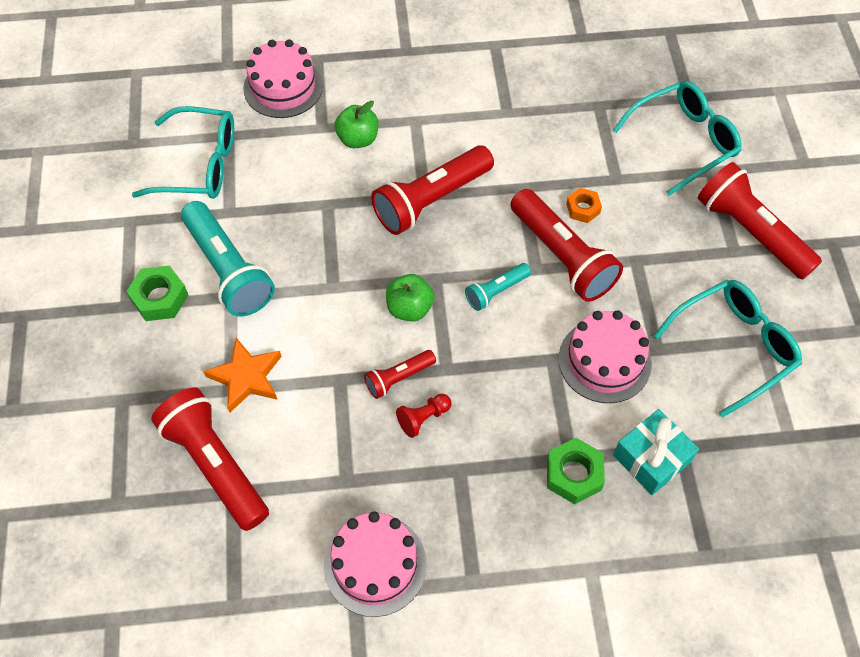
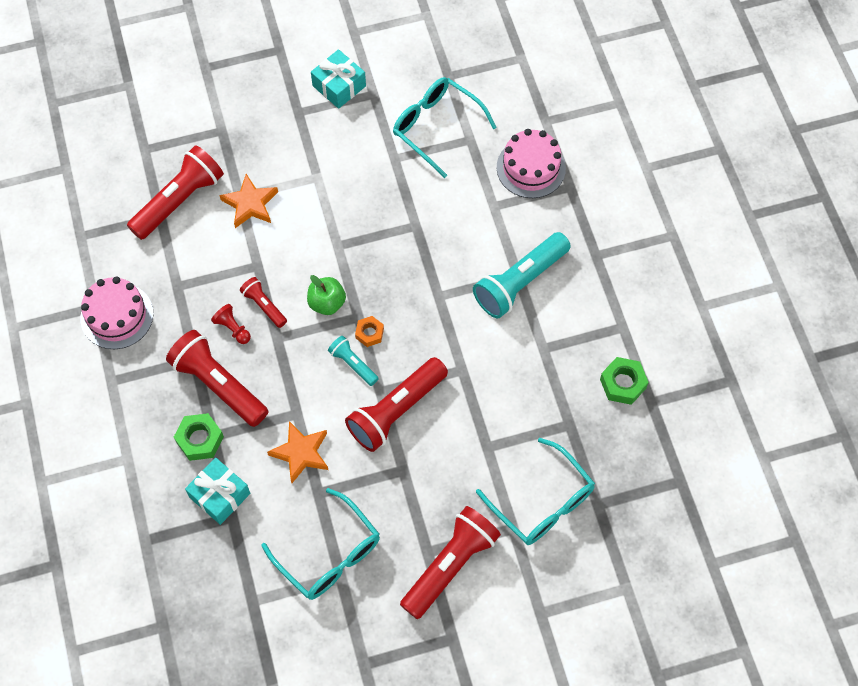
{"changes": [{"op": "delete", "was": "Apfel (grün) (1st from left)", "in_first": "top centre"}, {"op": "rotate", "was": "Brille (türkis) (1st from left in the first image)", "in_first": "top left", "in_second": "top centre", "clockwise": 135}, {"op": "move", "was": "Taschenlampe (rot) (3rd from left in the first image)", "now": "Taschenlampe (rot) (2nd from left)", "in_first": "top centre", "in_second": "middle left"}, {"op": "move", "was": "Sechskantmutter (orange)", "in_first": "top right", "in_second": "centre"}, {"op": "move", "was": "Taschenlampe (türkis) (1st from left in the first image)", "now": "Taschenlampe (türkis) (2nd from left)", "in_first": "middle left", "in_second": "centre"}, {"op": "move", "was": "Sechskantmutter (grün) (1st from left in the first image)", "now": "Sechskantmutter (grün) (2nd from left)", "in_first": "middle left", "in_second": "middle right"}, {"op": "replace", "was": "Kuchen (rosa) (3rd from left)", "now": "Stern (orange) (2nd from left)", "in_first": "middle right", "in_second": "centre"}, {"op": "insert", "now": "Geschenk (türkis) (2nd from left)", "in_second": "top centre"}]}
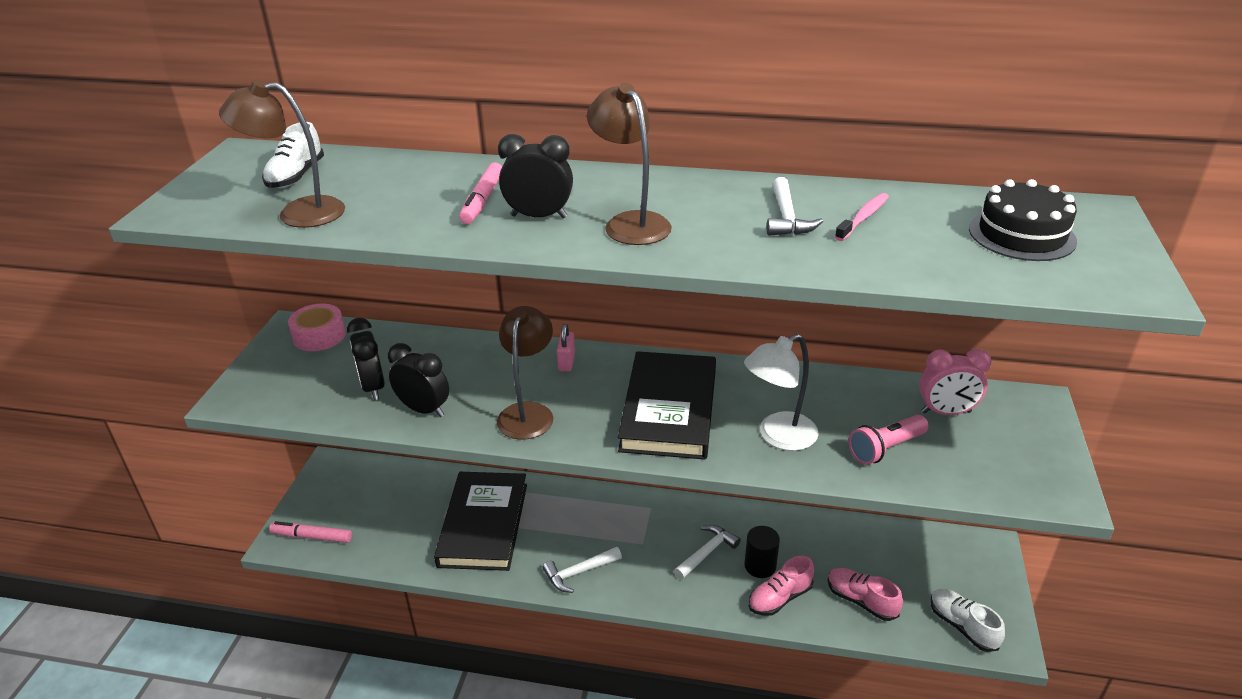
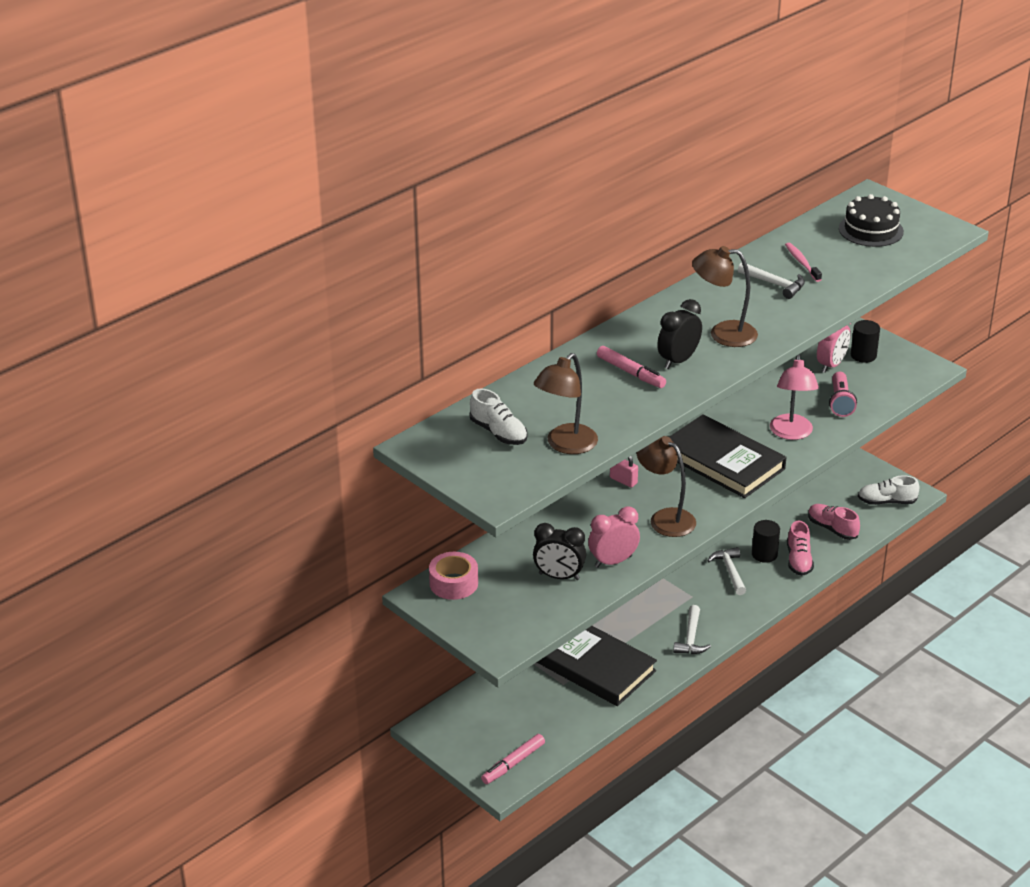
{"changes": [{"op": "recolor", "was": "Lampe (weiß)", "now": "Lampe (rosa)", "in_first": "centre", "in_second": "middle right"}, {"op": "recolor", "was": "Wecker (schwarz) (2nd from left)", "now": "Wecker (rosa) (1st from left)", "in_first": "centre", "in_second": "centre"}, {"op": "rotate", "was": "Schuh (rosa) (2nd from left)", "in_first": "bottom right", "in_second": "middle right", "clockwise": 60}, {"op": "insert", "now": "Vollzylinder (schwarz) (2nd from left)", "in_second": "middle right"}]}
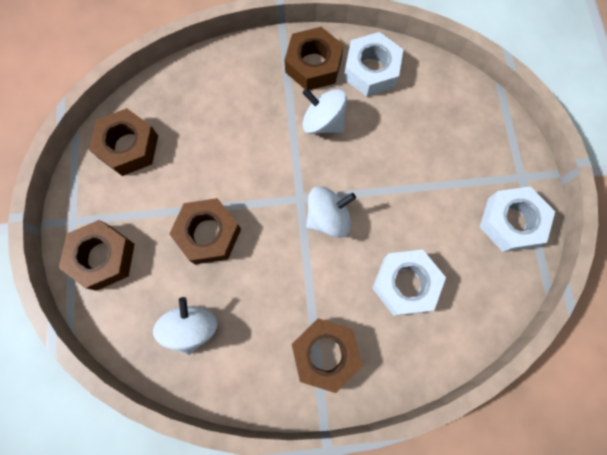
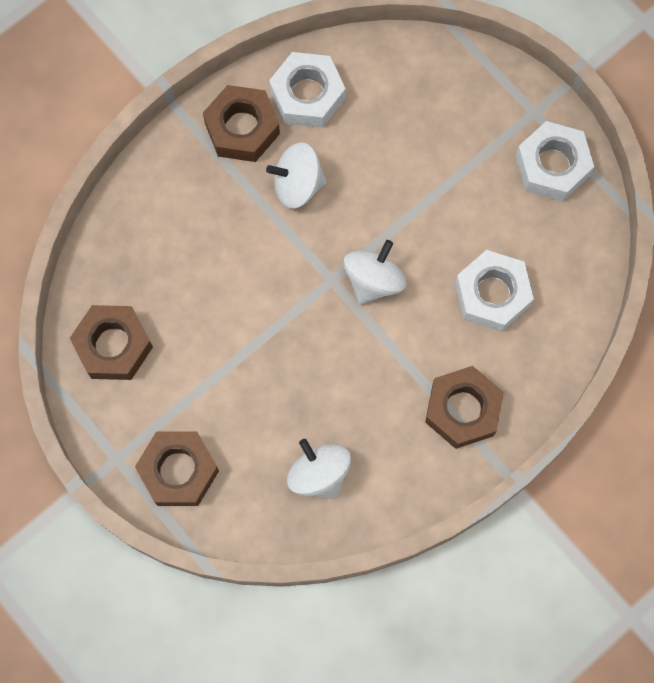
{"changes": [{"op": "delete", "was": "Sechskantmutter (braun) (3rd from left)", "in_first": "centre"}]}
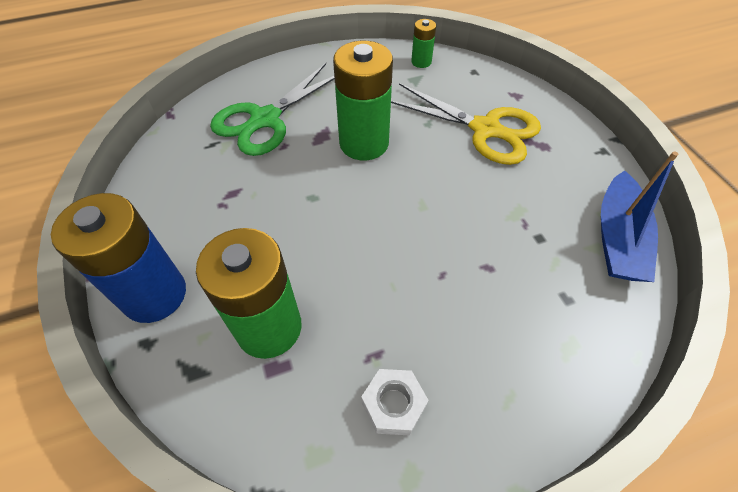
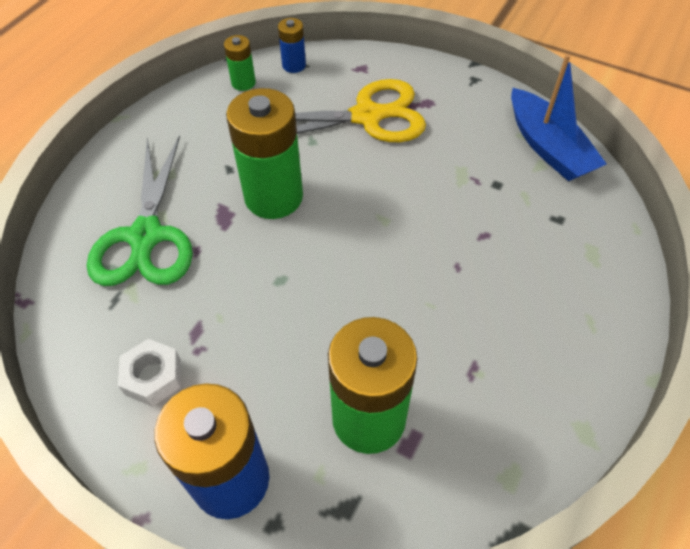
{"changes": [{"op": "move", "was": "Sechskantmutter (weiß)", "in_first": "bottom centre", "in_second": "bottom left"}, {"op": "insert", "now": "Batterie (blau) (2nd from left)", "in_second": "top centre"}]}
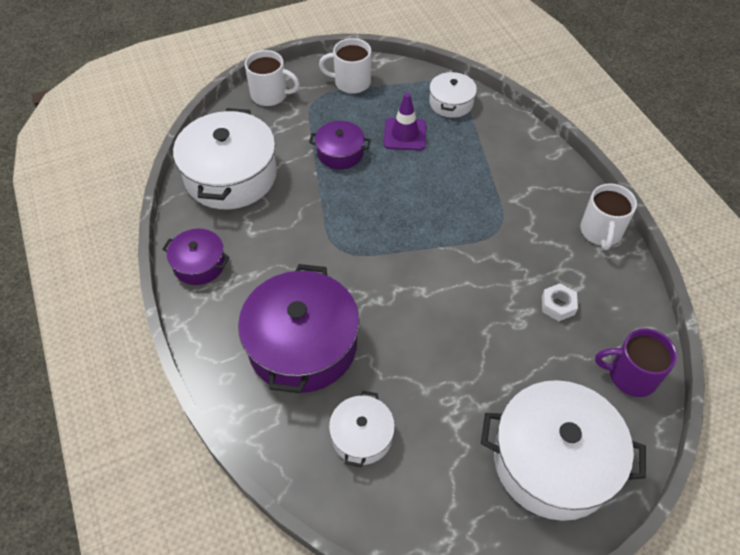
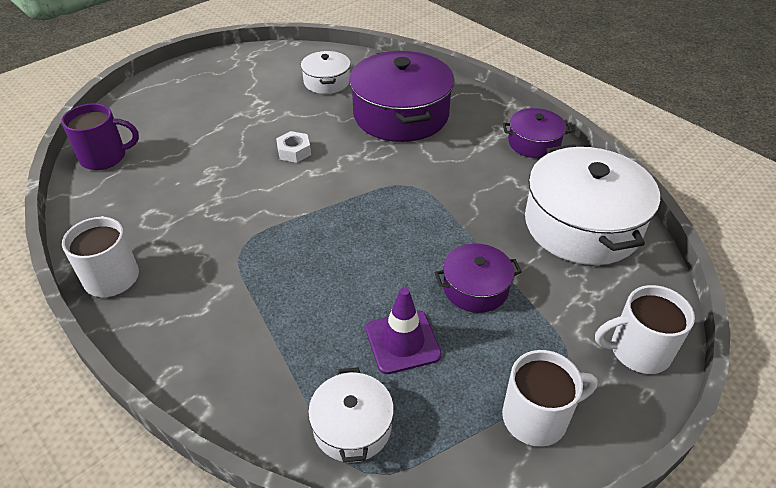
{"changes": [{"op": "move", "was": "Sechskantmutter (weiß)", "in_first": "middle right", "in_second": "top centre"}, {"op": "delete", "was": "Kochtopf (weiß) (4th from left)", "in_first": "bottom right"}]}
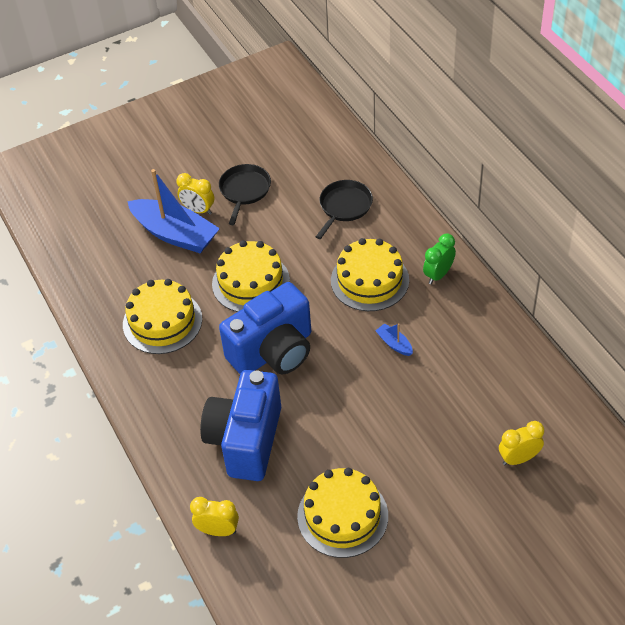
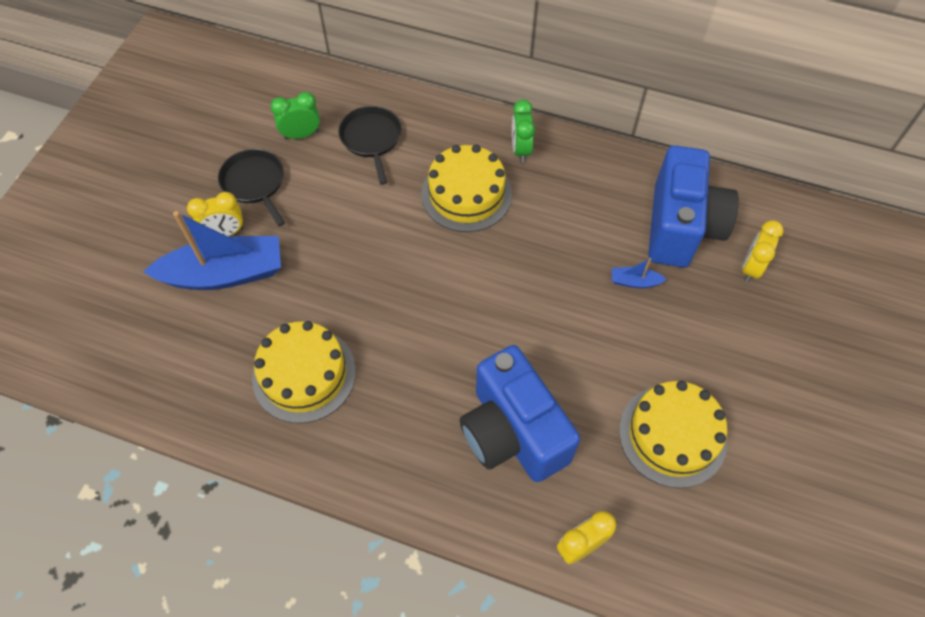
{"changes": [{"op": "delete", "was": "Kuchen (gelb) (2nd from left)", "in_first": "centre"}, {"op": "move", "was": "Kamera (blau) (2nd from left)", "in_first": "centre", "in_second": "middle right"}, {"op": "move", "was": "Boot (blau) (2nd from left)", "in_first": "centre", "in_second": "middle right"}, {"op": "insert", "now": "Wecker (grün) (1st from left)", "in_second": "top left"}]}
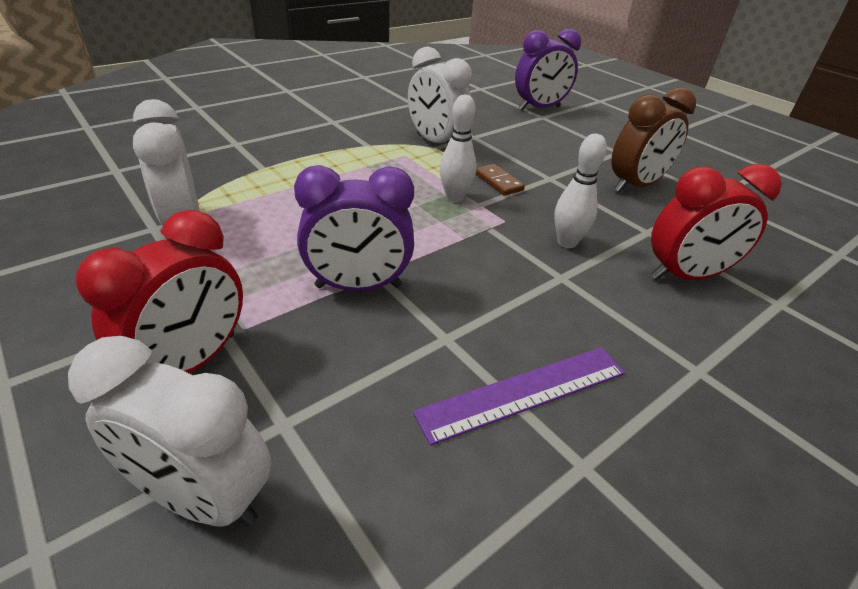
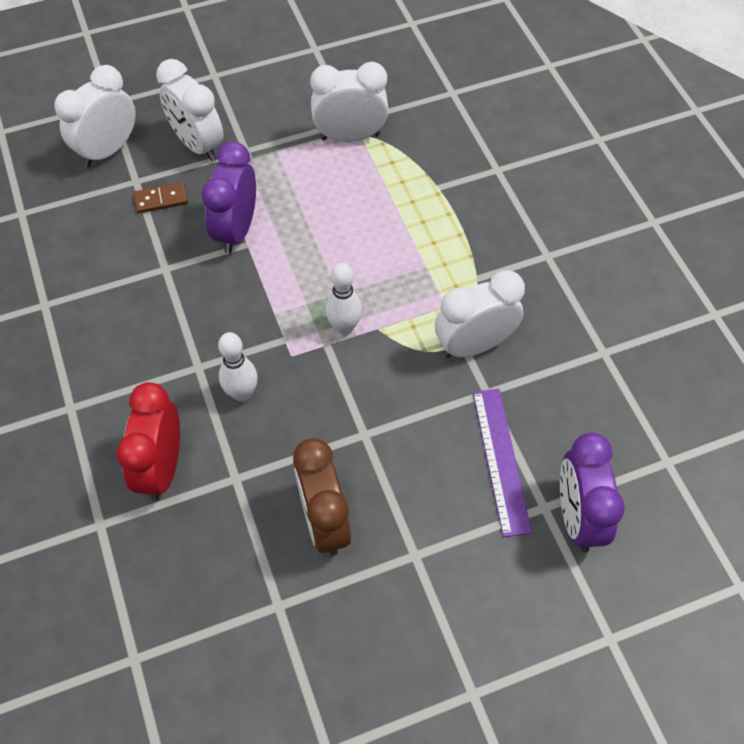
{"changes": [{"op": "move", "was": "Dominostein (braun)", "in_first": "top centre", "in_second": "top left"}, {"op": "recolor", "was": "Wecker (rot) (1st from left)", "now": "Wecker (weiß) (2nd from left)", "in_first": "middle left", "in_second": "top left"}, {"op": "move", "was": "Lineal (lila)", "in_first": "bottom centre", "in_second": "middle right"}]}
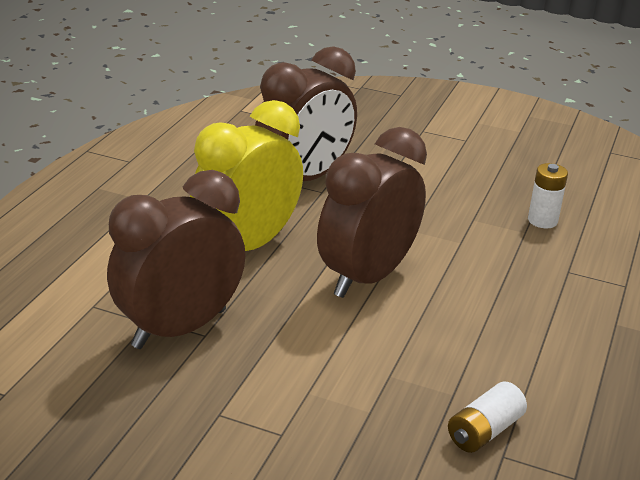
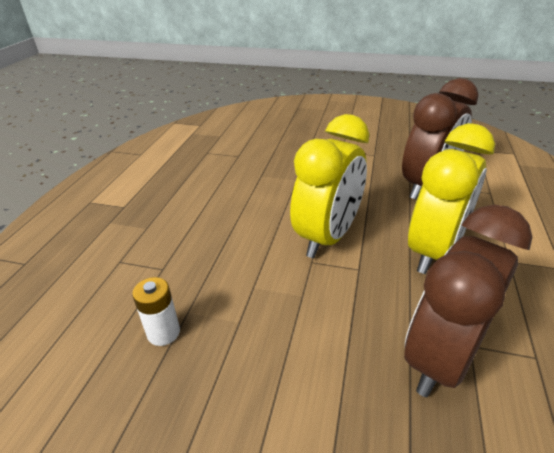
{"changes": [{"op": "recolor", "was": "Wecker (braun) (3rd from left)", "now": "Wecker (gelb) (1st from left)", "in_first": "centre", "in_second": "centre"}, {"op": "delete", "was": "Batterie (weiß) (1st from left)", "in_first": "bottom right"}]}
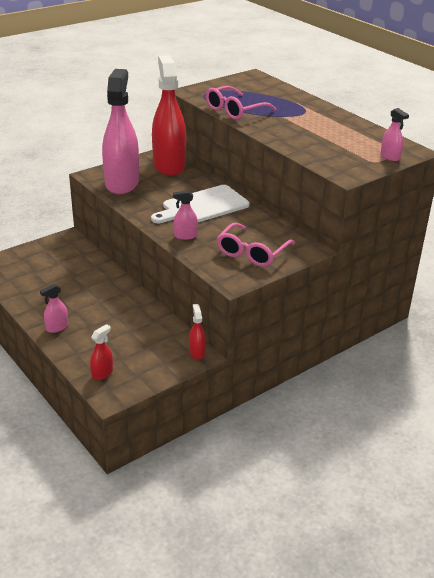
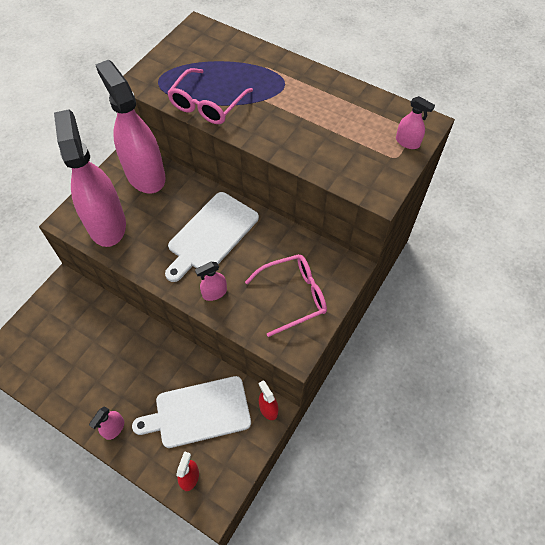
{"changes": [{"op": "recolor", "was": "Sprühflasche (rot) (2nd from left)", "now": "Sprühflasche (rosa) (3rd from left)", "in_first": "top centre", "in_second": "top left"}, {"op": "rotate", "was": "Brille (rosa) (2nd from left)", "in_first": "centre", "in_second": "centre", "clockwise": -120}, {"op": "insert", "now": "Schneidebrett (weiß) (1st from left)", "in_second": "bottom centre"}]}
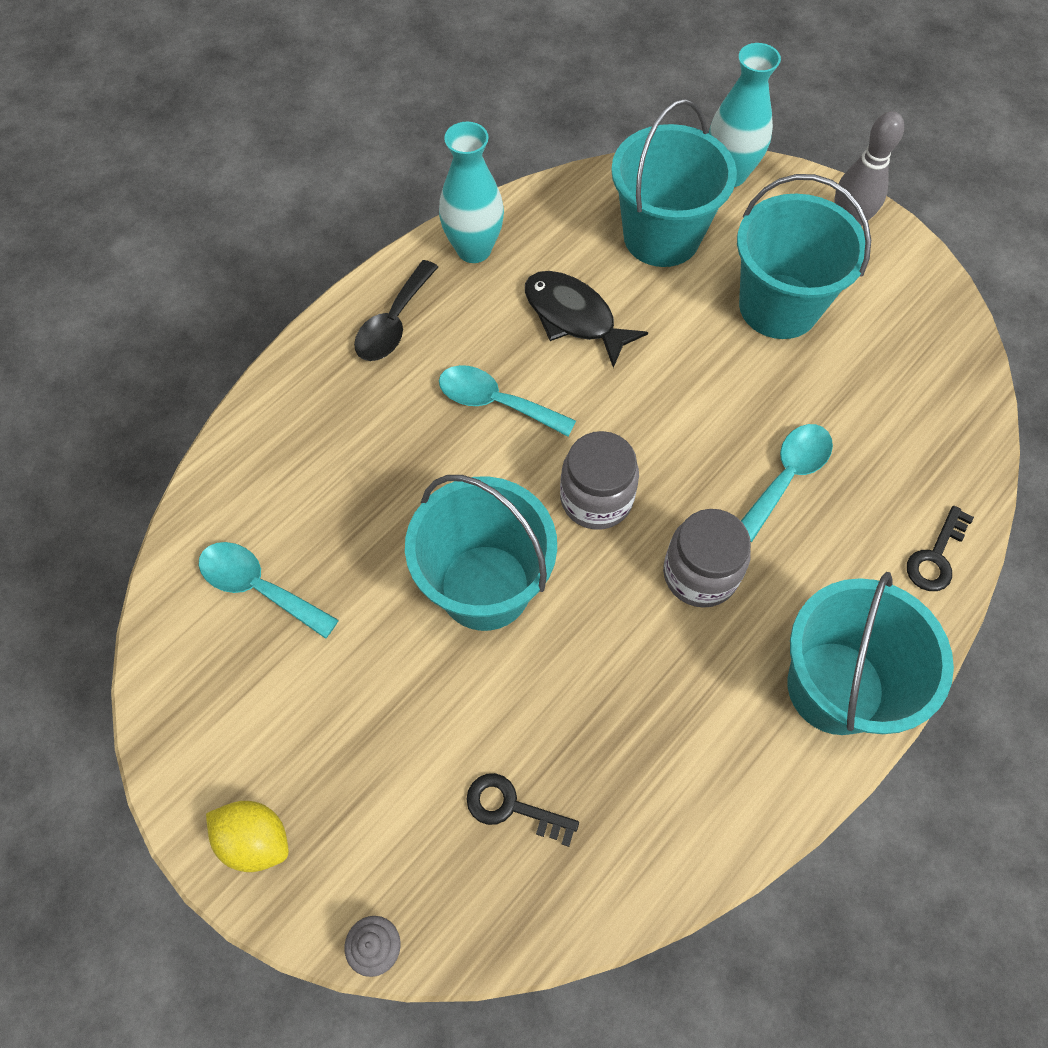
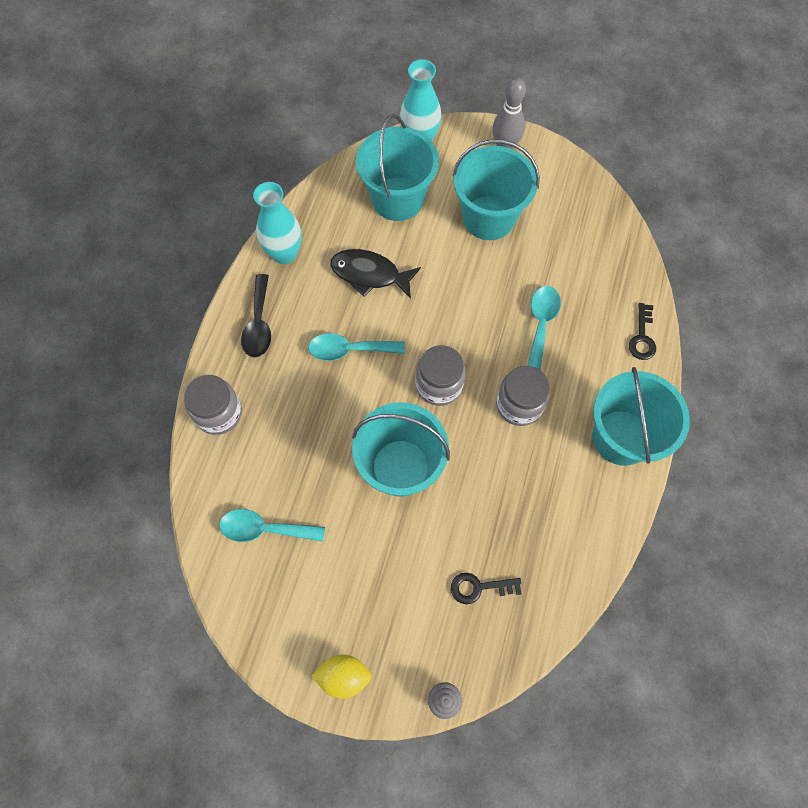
{"changes": [{"op": "insert", "now": "Einmachglas (grau) (1st from left)", "in_second": "middle left"}]}
